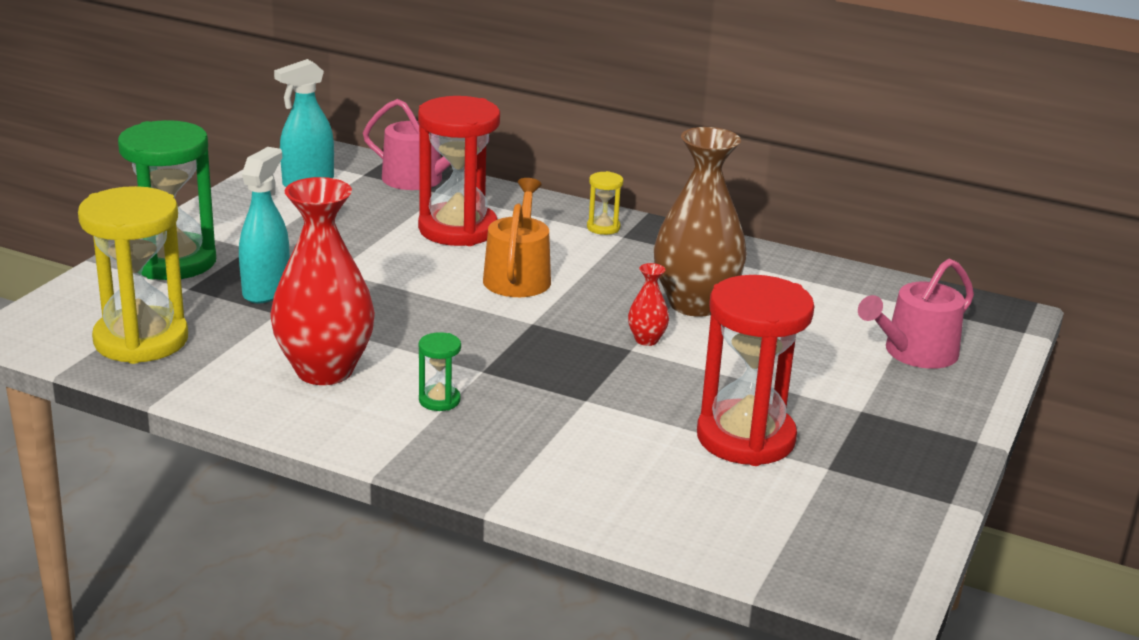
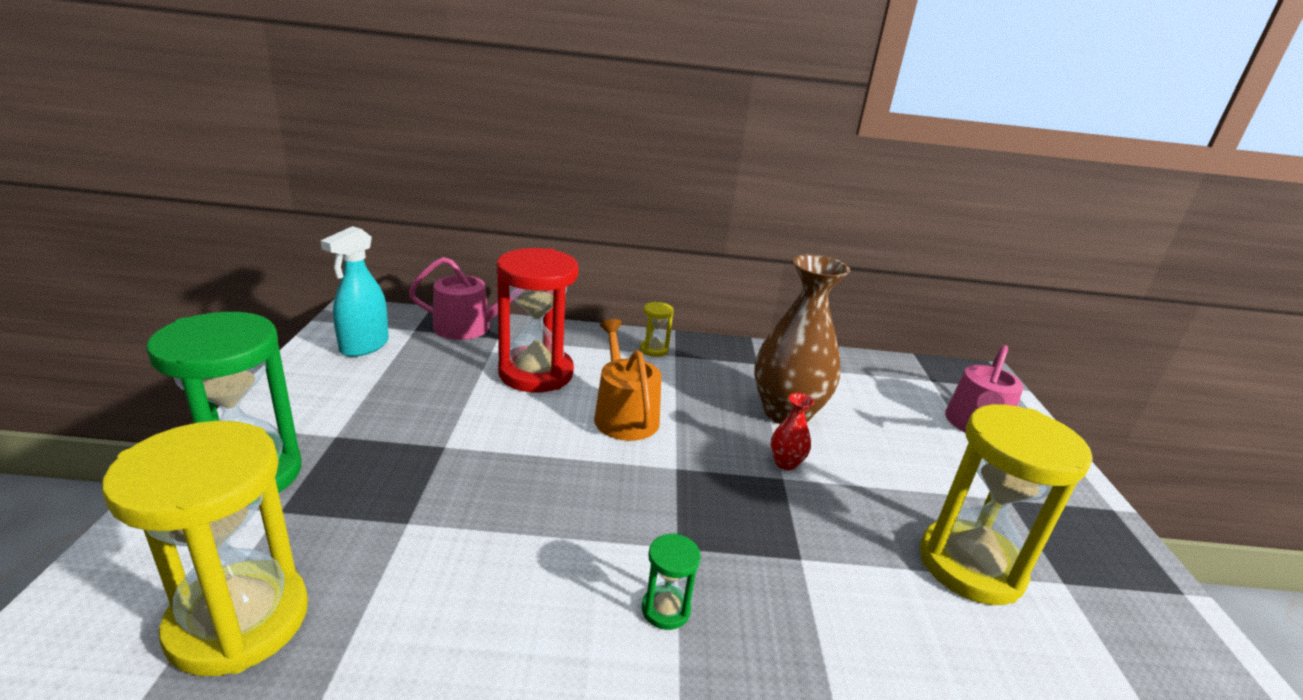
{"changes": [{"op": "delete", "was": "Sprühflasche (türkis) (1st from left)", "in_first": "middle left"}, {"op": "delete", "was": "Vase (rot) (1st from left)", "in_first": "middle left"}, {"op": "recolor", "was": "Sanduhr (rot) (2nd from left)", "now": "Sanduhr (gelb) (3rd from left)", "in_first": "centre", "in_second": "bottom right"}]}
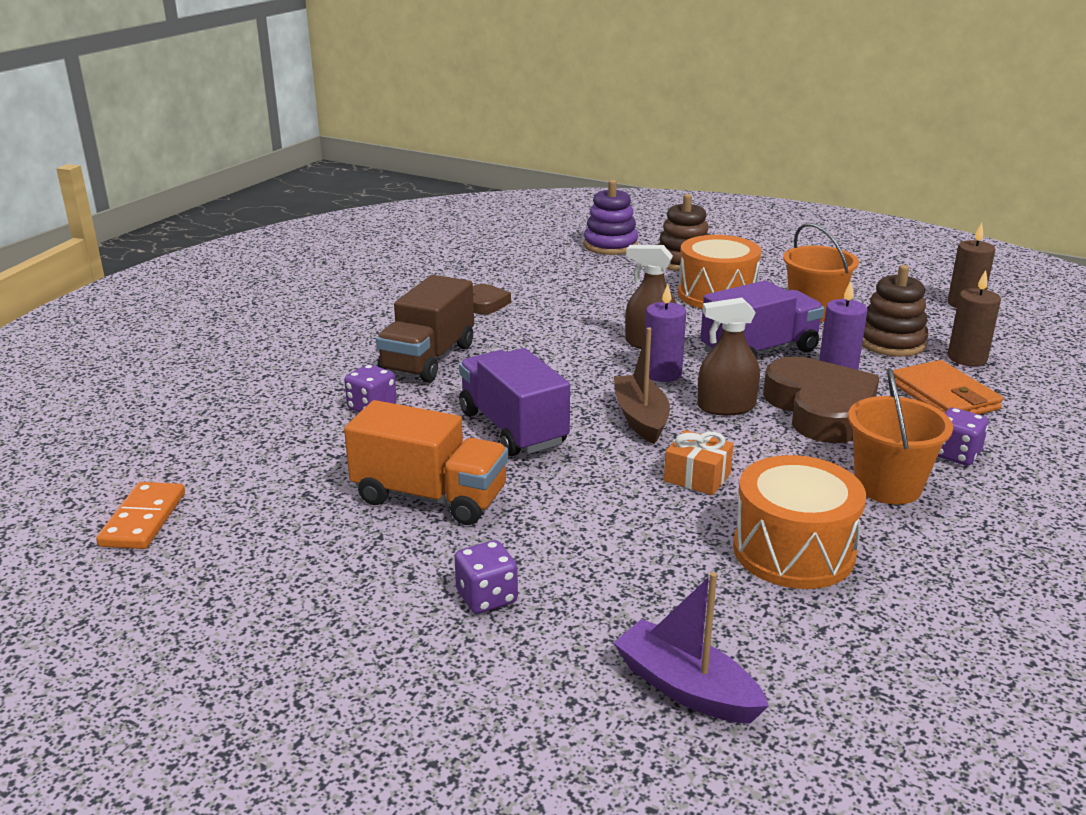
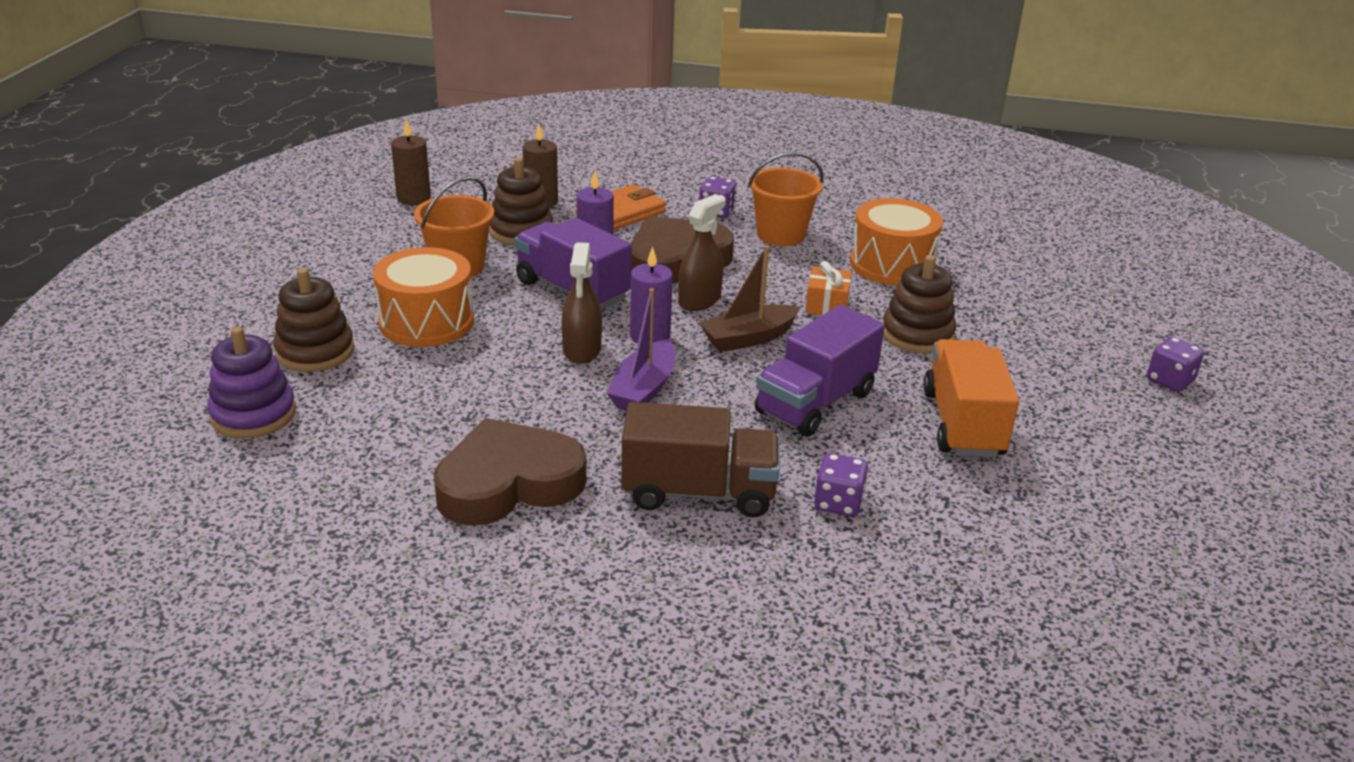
{"changes": [{"op": "resize", "was": "Herz (braun) (1st from left)", "in_first": "centre", "in_second": "centre", "ratio": 2.11}, {"op": "rotate", "was": "Sprühflasche (braun) (2nd from left)", "in_first": "middle right", "in_second": "top centre", "clockwise": -120}, {"op": "delete", "was": "Dominostein (orange)", "in_first": "middle left"}, {"op": "move", "was": "Spielwürfel (lila) (2nd from left in the first image)", "now": "Spielwürfel (lila) (3rd from left)", "in_first": "bottom centre", "in_second": "middle right"}, {"op": "move", "was": "Boot (lila)", "in_first": "bottom centre", "in_second": "centre"}, {"op": "insert", "now": "Stapelspielzeug (braun) (3rd from left)", "in_second": "middle right"}]}
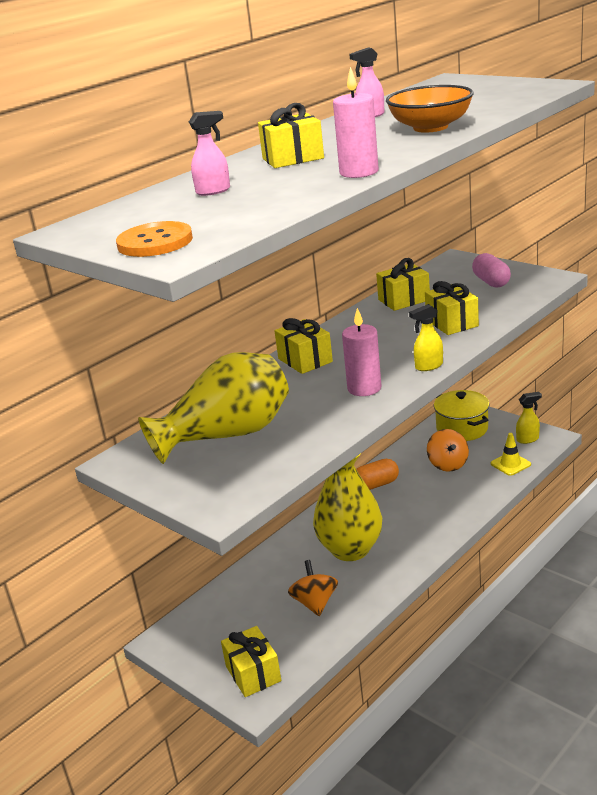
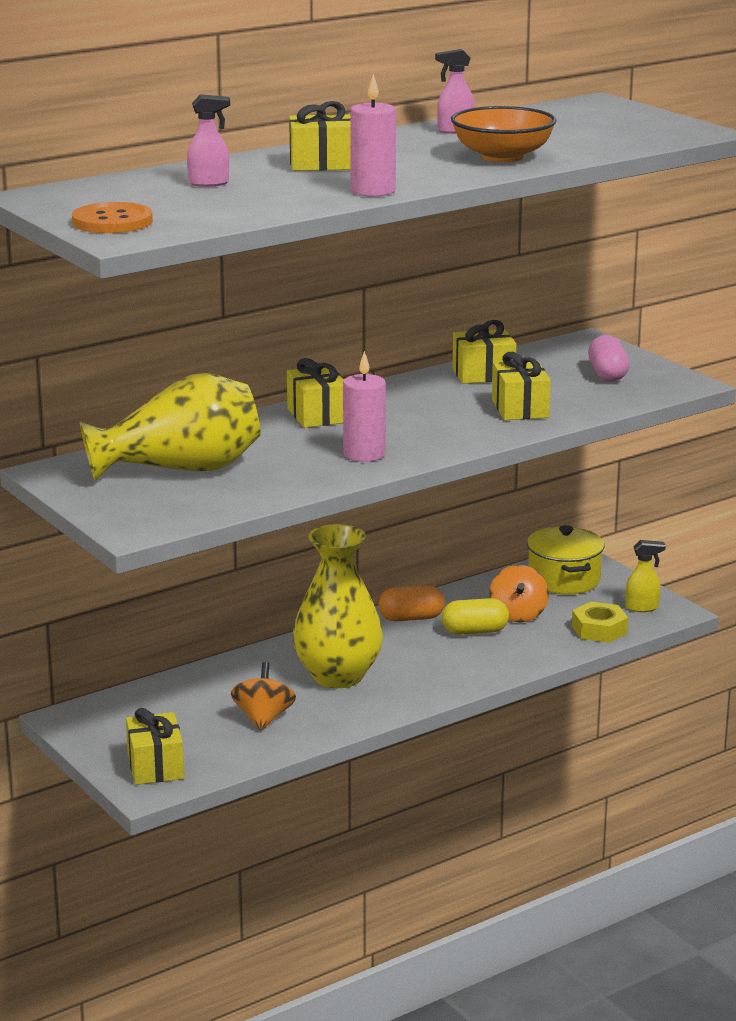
{"changes": [{"op": "delete", "was": "Sprühflasche (gelb) (1st from left)", "in_first": "middle right"}, {"op": "replace", "was": "Leitkegel (gelb)", "now": "Sechskantmutter (gelb)", "in_first": "middle right", "in_second": "middle right"}, {"op": "insert", "now": "Kapsel (gelb)", "in_second": "centre"}]}
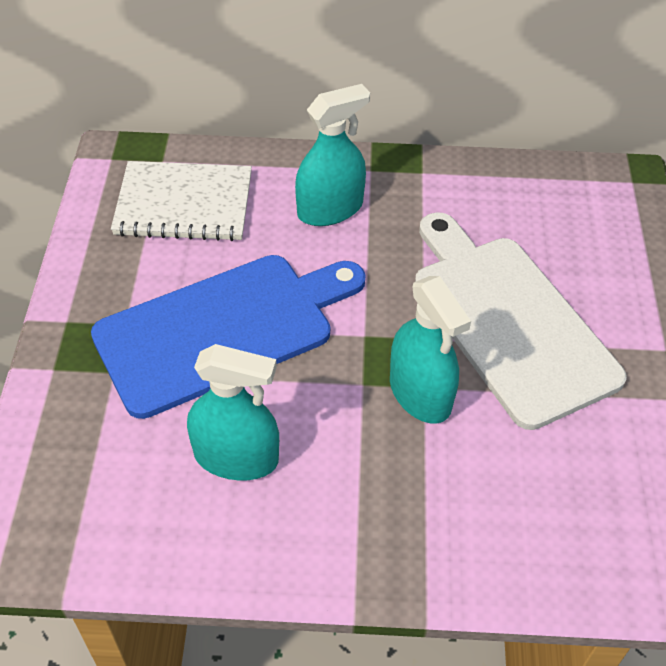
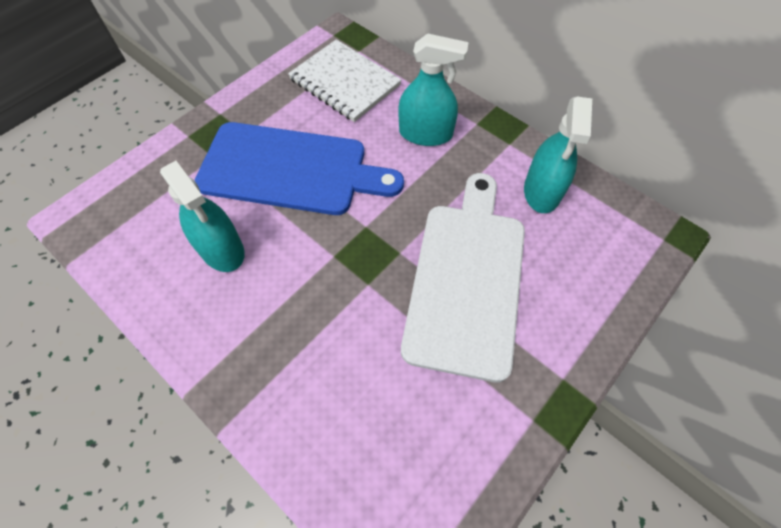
{"changes": [{"op": "move", "was": "Sprühflasche (türkis) (3rd from left)", "in_first": "centre", "in_second": "top right"}]}
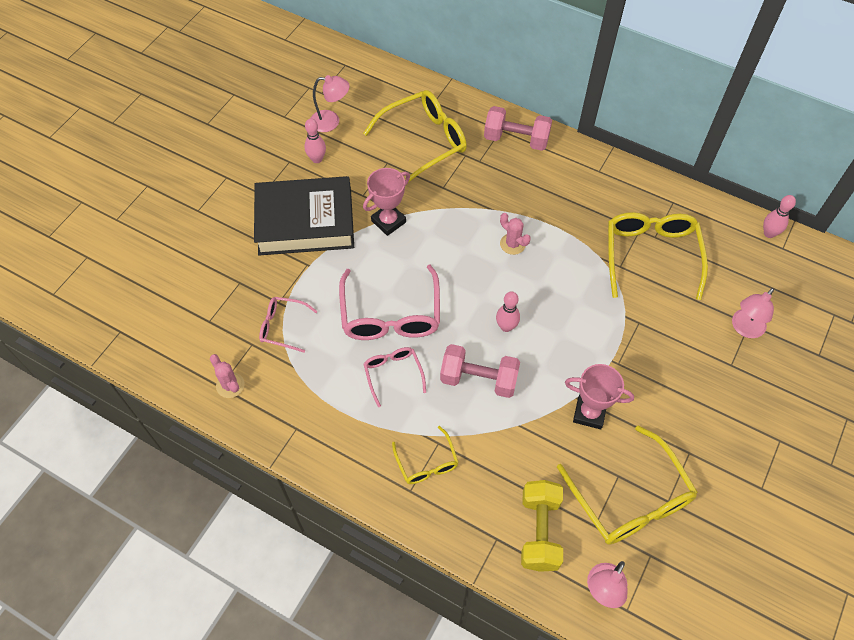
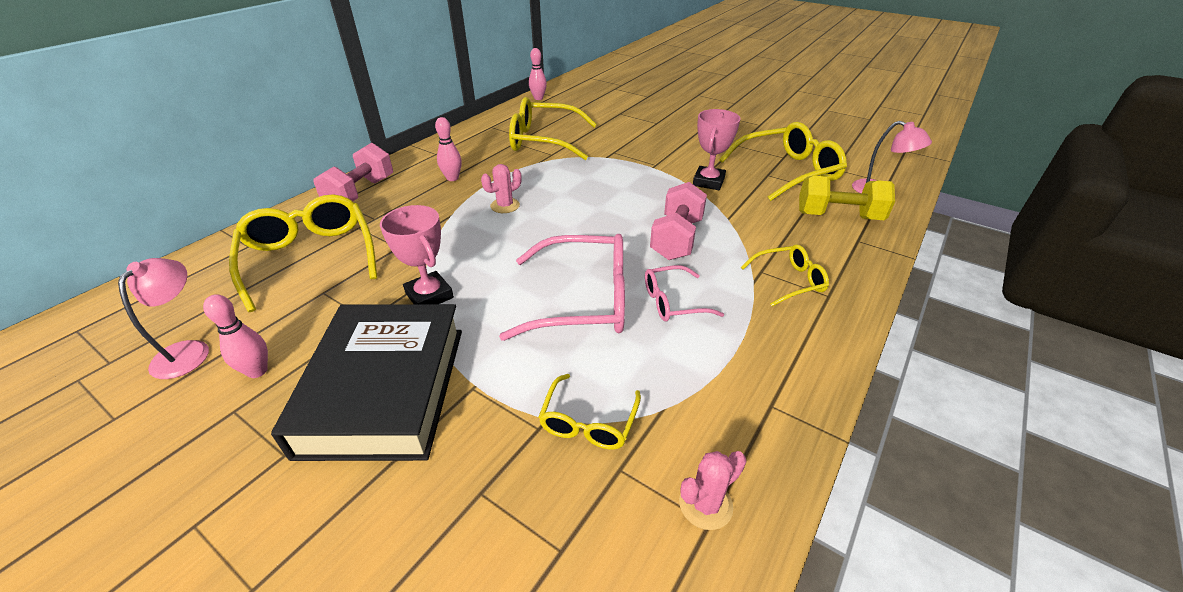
{"changes": [{"op": "delete", "was": "Lampe (rosa) (3rd from left)", "in_first": "middle right"}, {"op": "move", "was": "Bowlingkegel (rosa) (2nd from left)", "in_first": "centre", "in_second": "top centre"}, {"op": "recolor", "was": "Brille (rosa) (1st from left)", "now": "Brille (gelb) (3rd from left)", "in_first": "centre", "in_second": "bottom centre"}]}
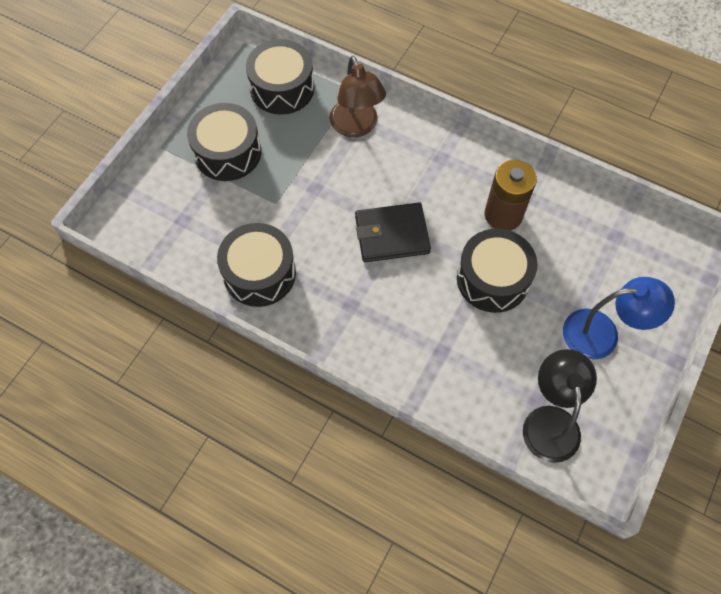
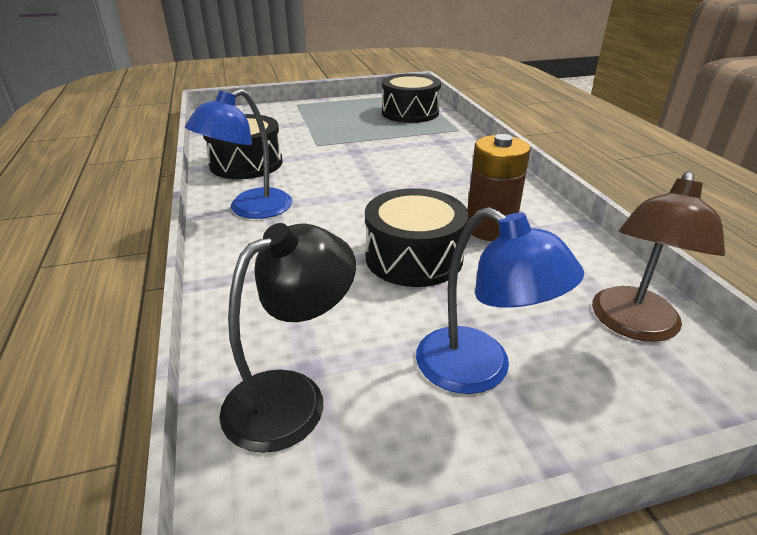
{"changes": [{"op": "move", "was": "Lampe (braun)", "in_first": "top centre", "in_second": "middle right"}, {"op": "delete", "was": "Trommel (schwarz) (1st from left)", "in_first": "top left"}, {"op": "delete", "was": "Geldbörse (schwarz)", "in_first": "centre"}, {"op": "insert", "now": "Lampe (blau) (1st from left)", "in_second": "top left"}]}
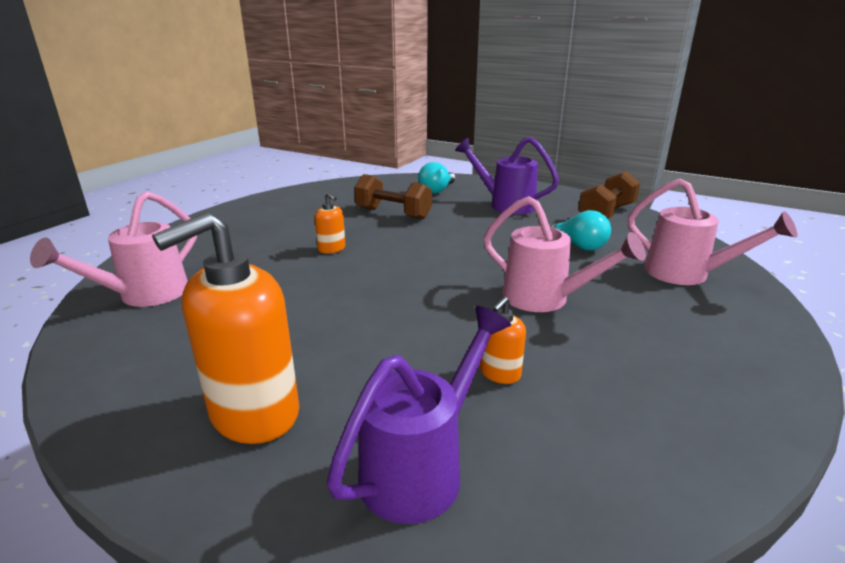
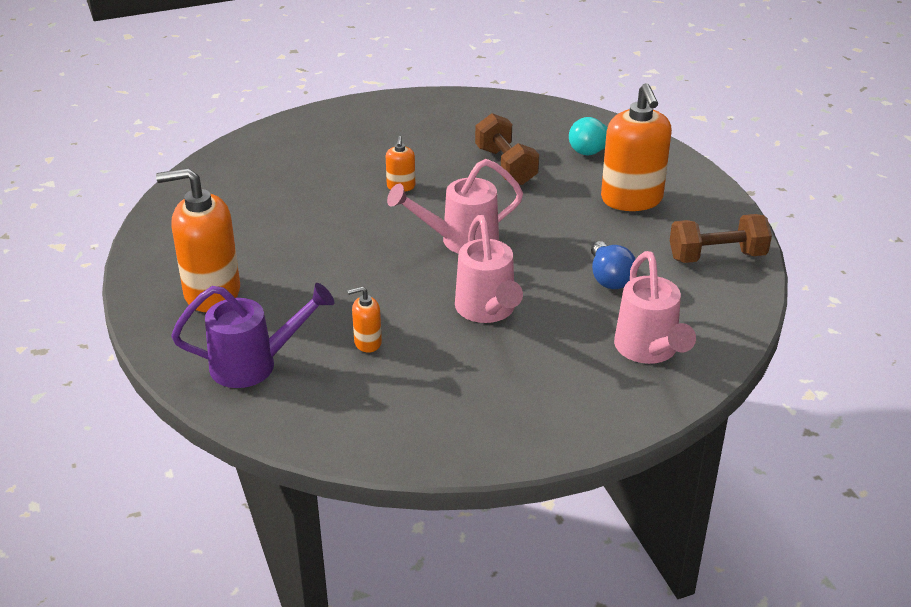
{"changes": [{"op": "replace", "was": "Gießkanne (lila) (2nd from left)", "now": "Seifenspender (orange) (4th from left)", "in_first": "top centre", "in_second": "top right"}, {"op": "move", "was": "Gießkanne (rosa) (1st from left)", "in_first": "middle left", "in_second": "centre"}, {"op": "recolor", "was": "Glühbirne (türkis) (2nd from left)", "now": "Glühbirne (blau)", "in_first": "middle right", "in_second": "middle right"}]}
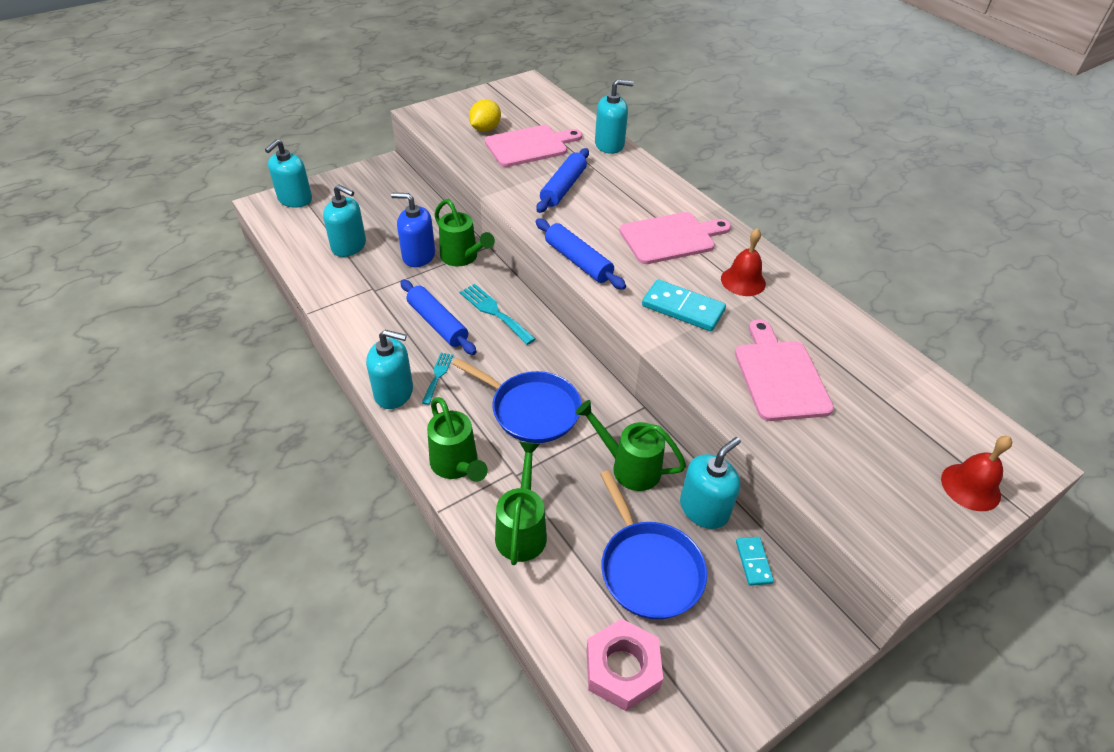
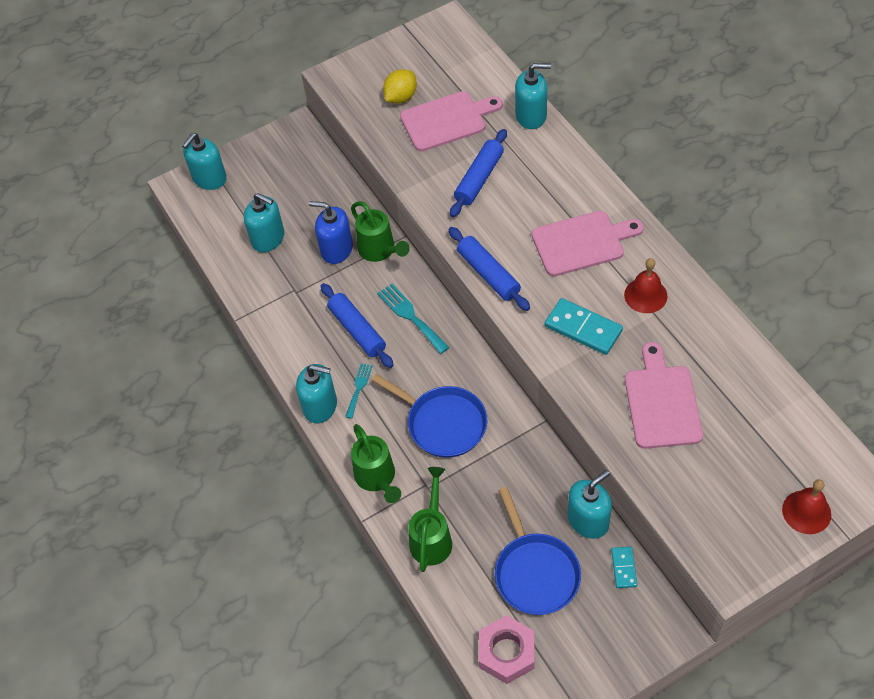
{"changes": [{"op": "delete", "was": "Gießkanne (grün) (4th from left)", "in_first": "centre"}]}
